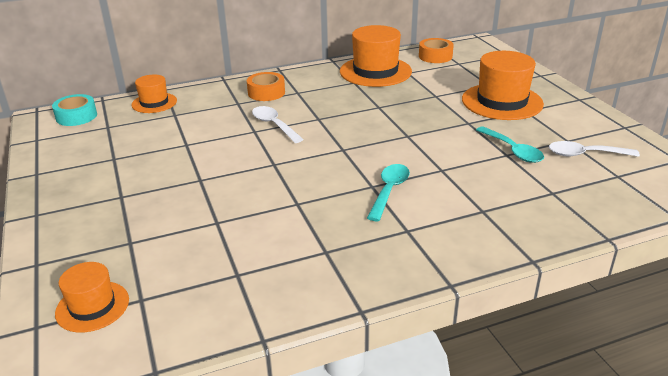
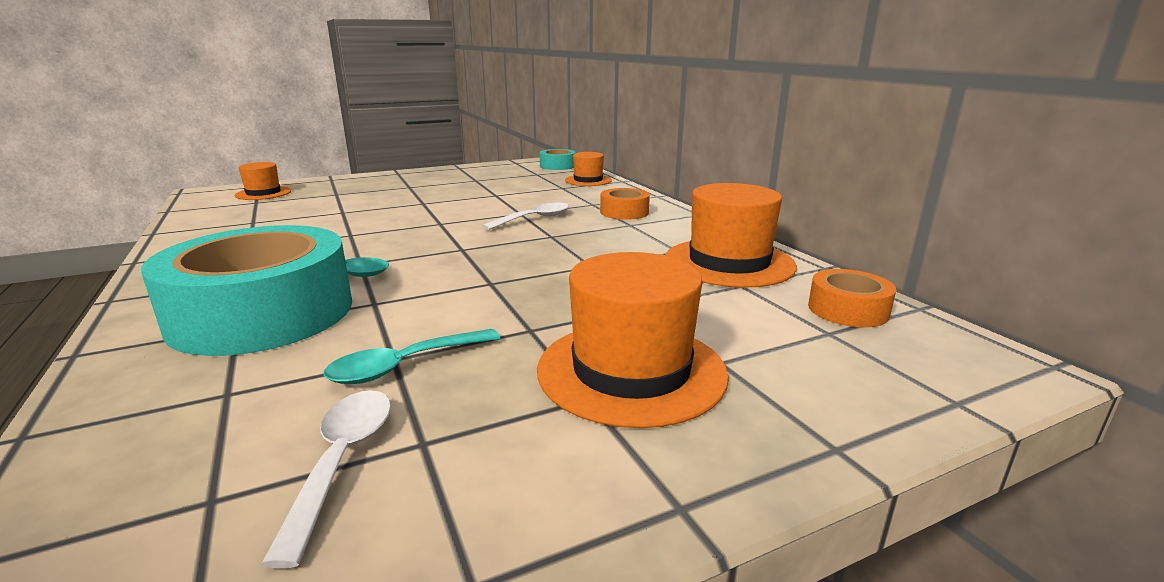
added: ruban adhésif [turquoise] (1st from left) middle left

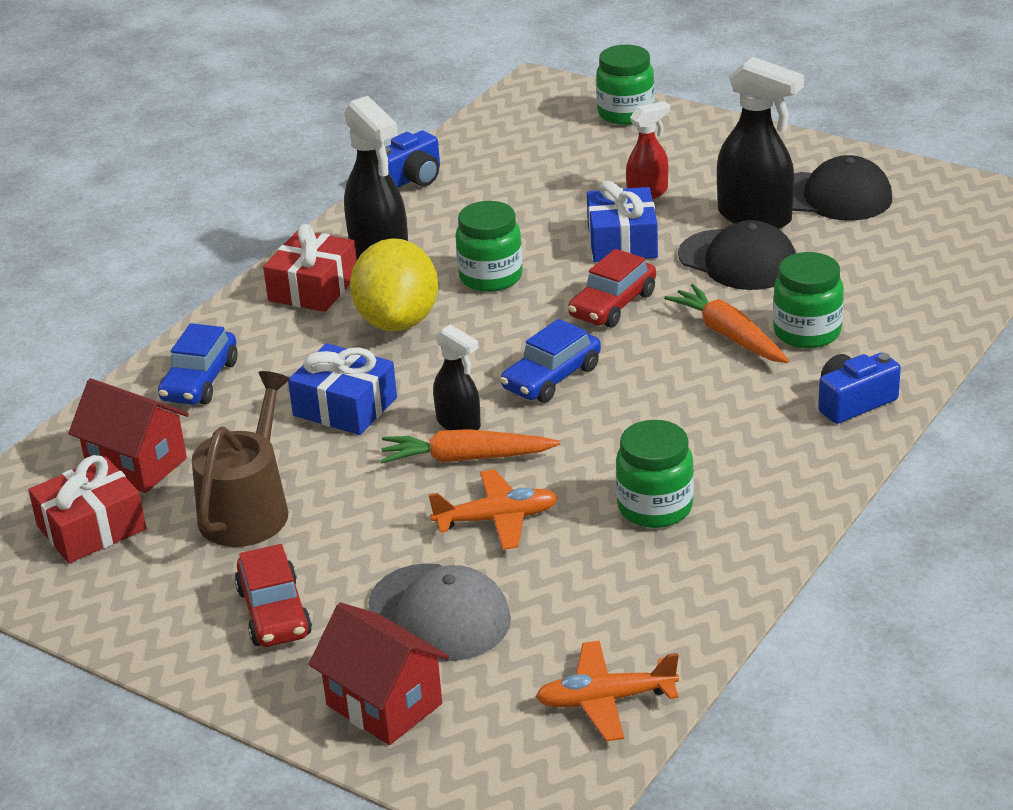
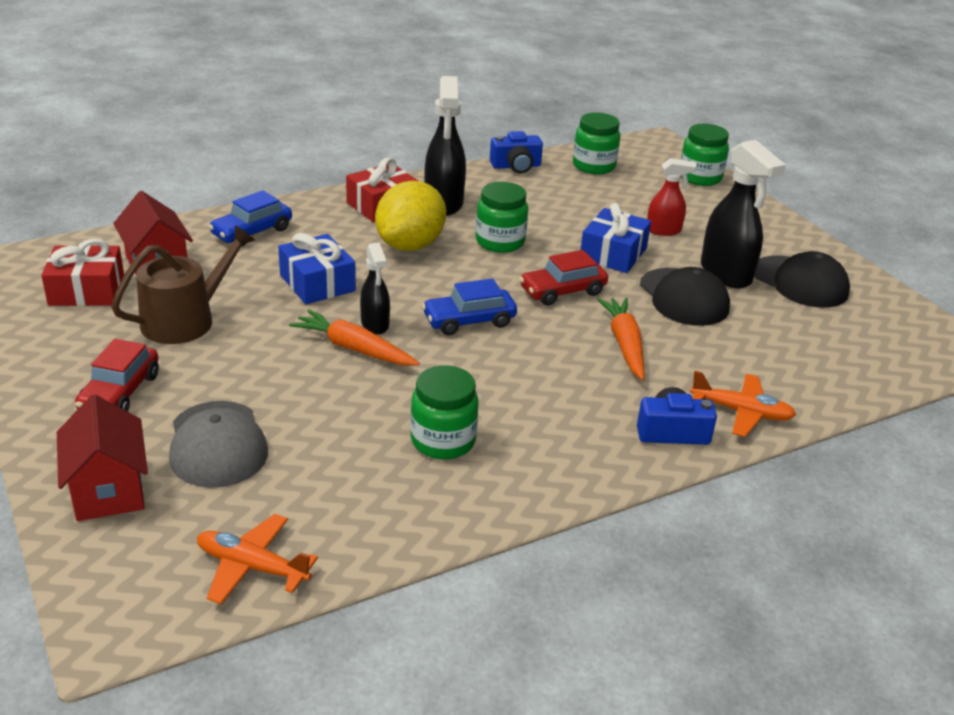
moved: bocal [vert] (4th from left in the first image) middle right to bocal [vert] (3rd from left) top centre; avion [orange] (1st from left in the first image) centre to avion [orange] (2nd from left) middle right

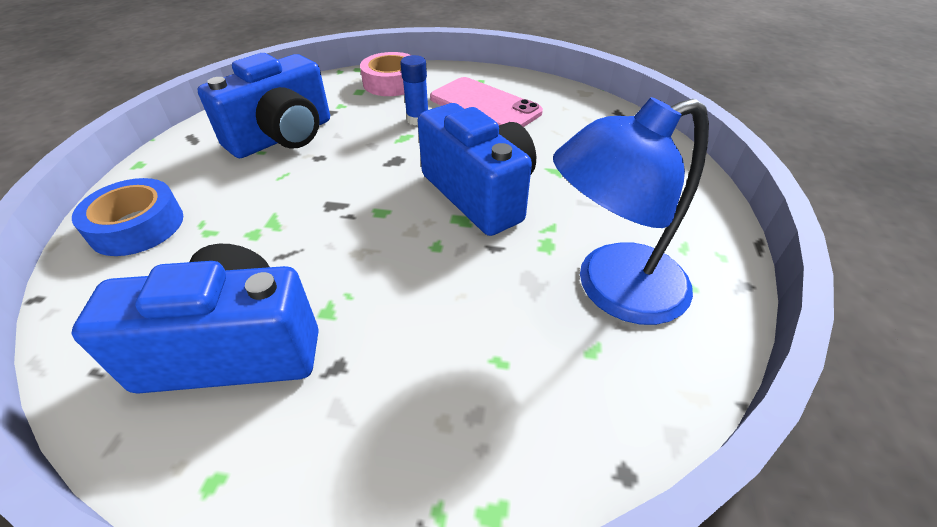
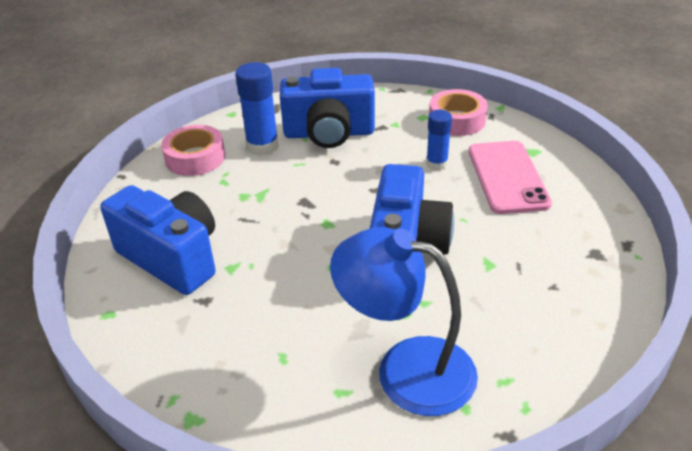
added: bâton de colle [bleu] (1st from left) top centre
recoloured: ruban adhésif [bleu] middle left to ruban adhésif [rose] (1st from left) top left

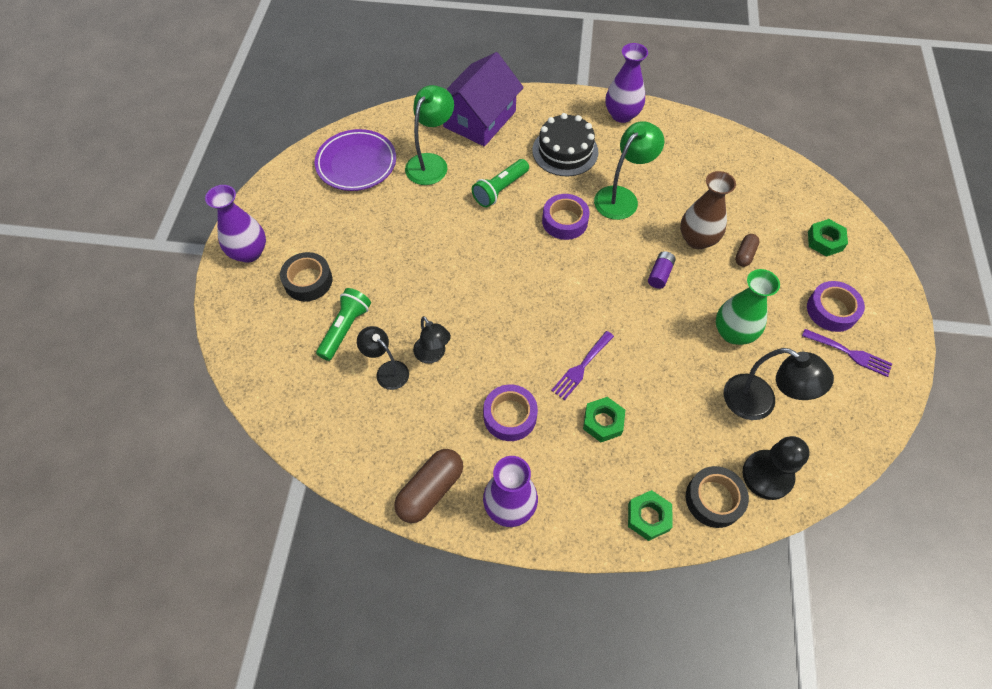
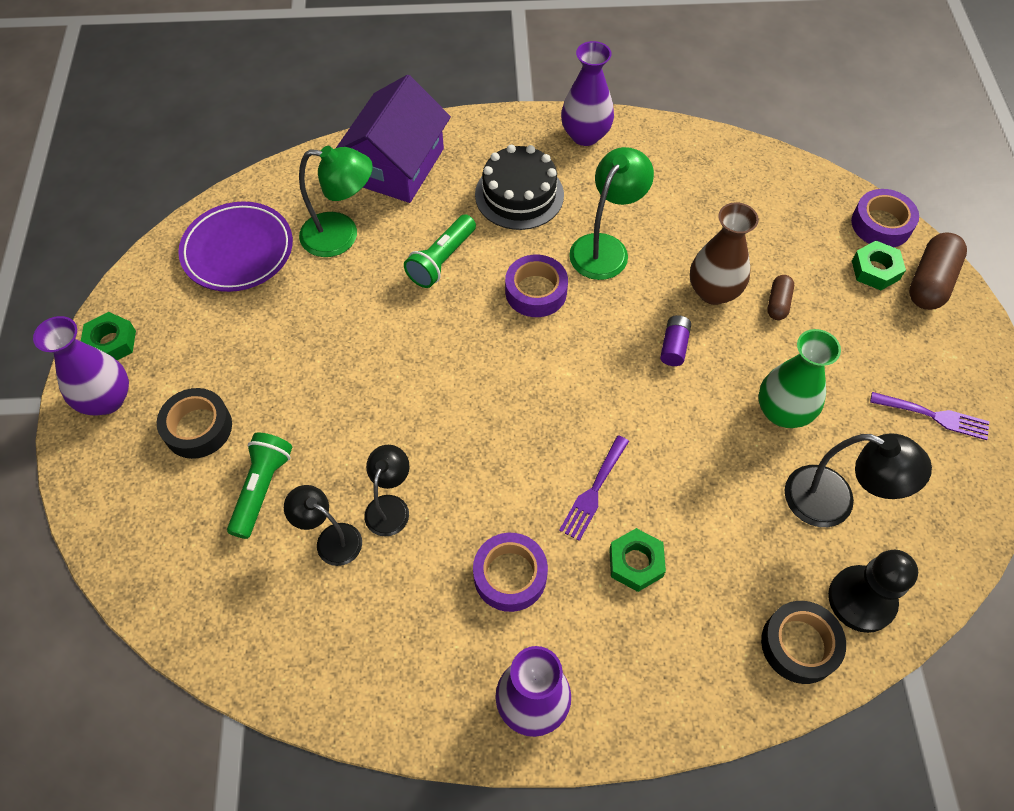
moved: écrou [vert] (2nd from left in the first image) bottom centre to écrou [vert] (1st from left) middle left; ruban adhésif [violet] (3rd from left) middle right to top right; gélule [marron] (1st from left in the first image) bottom centre to gélule [marron] (2nd from left) middle right
turned: lampe [vert] (1st from left) top centre = top left 75 degrees clockwise; lampe [noir] (2nd from left) centre = centre 120 degrees counterclockwise

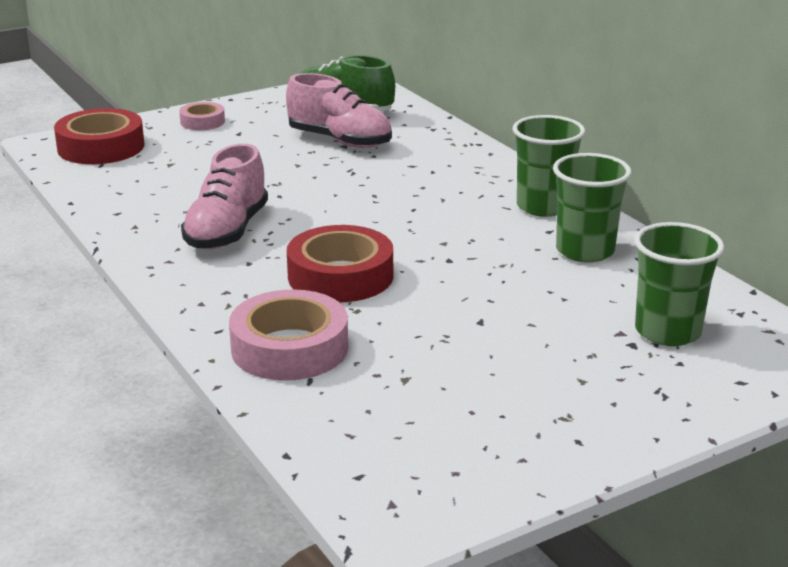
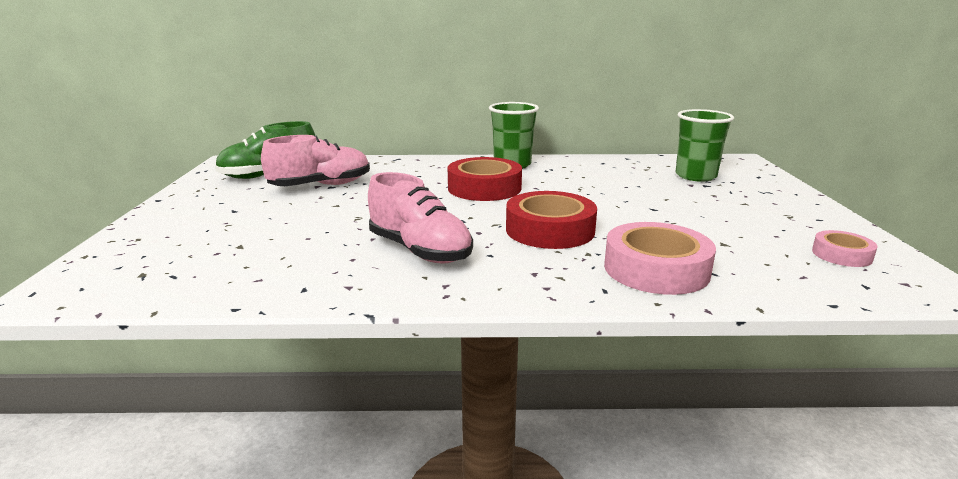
removed: gobelet [vert] (2nd from left) middle right
moved: ruban adhésif [rouge] (1st from left) top left to centre; ruban adhésif [rose] (1st from left in the first image) top left to ruban adhésif [rose] (2nd from left) middle right

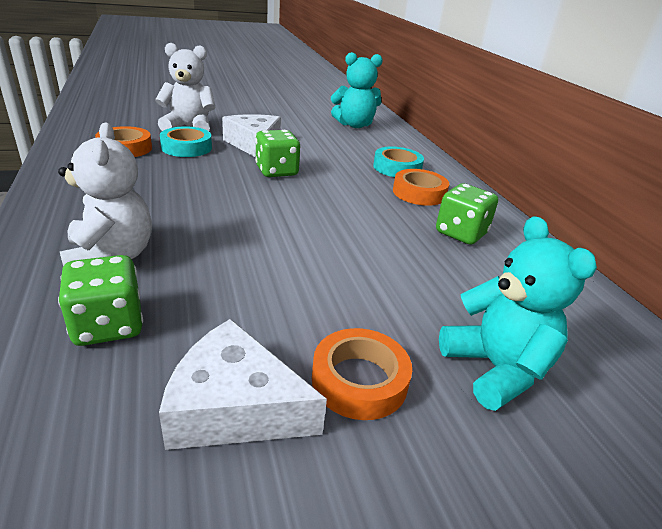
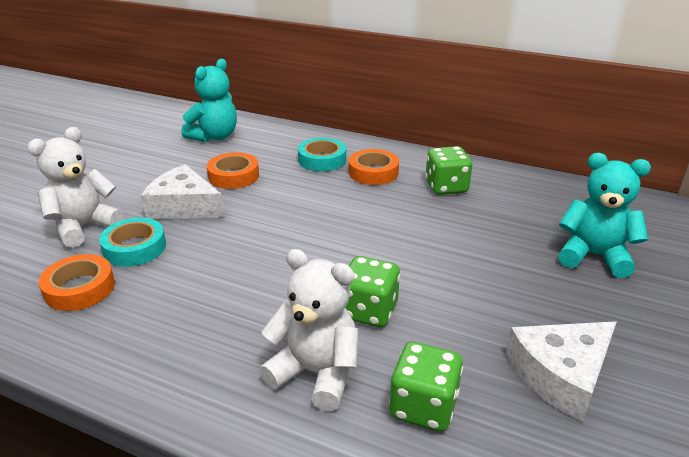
moved: ruban adhésif [orange] (2nd from left) bottom centre to centre; dé [vert] (2nd from left in the first image) top centre to dé [vert] (1st from left) centre

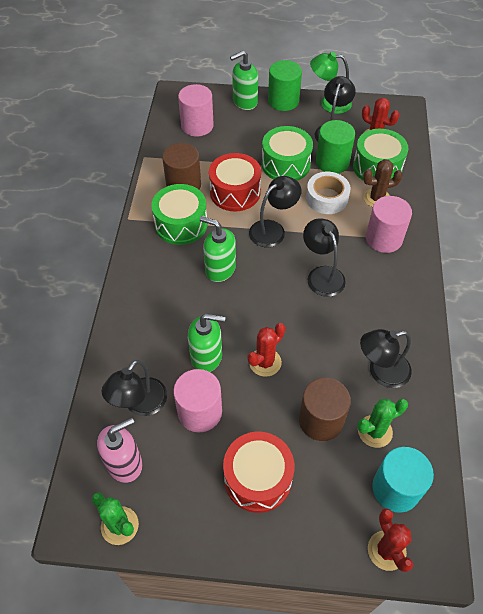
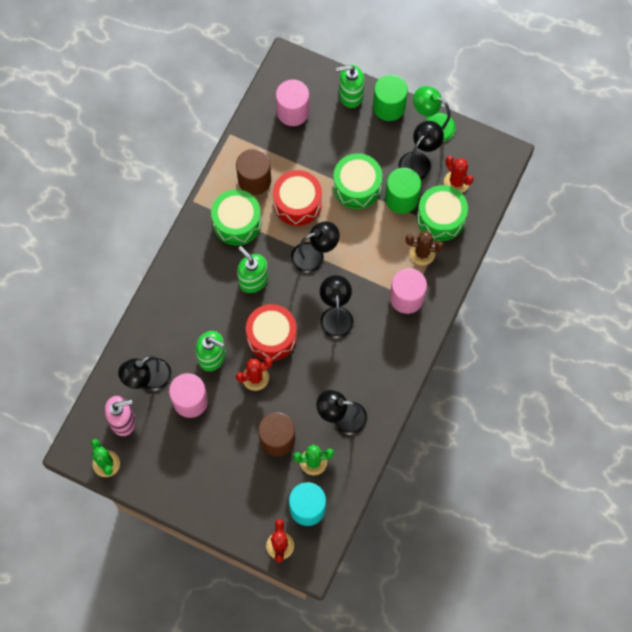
removed: ruban adhésif [blanc] top right
moved: tambour [rouge] (2nd from left in the first image) bottom centre to tambour [rouge] (1st from left) centre

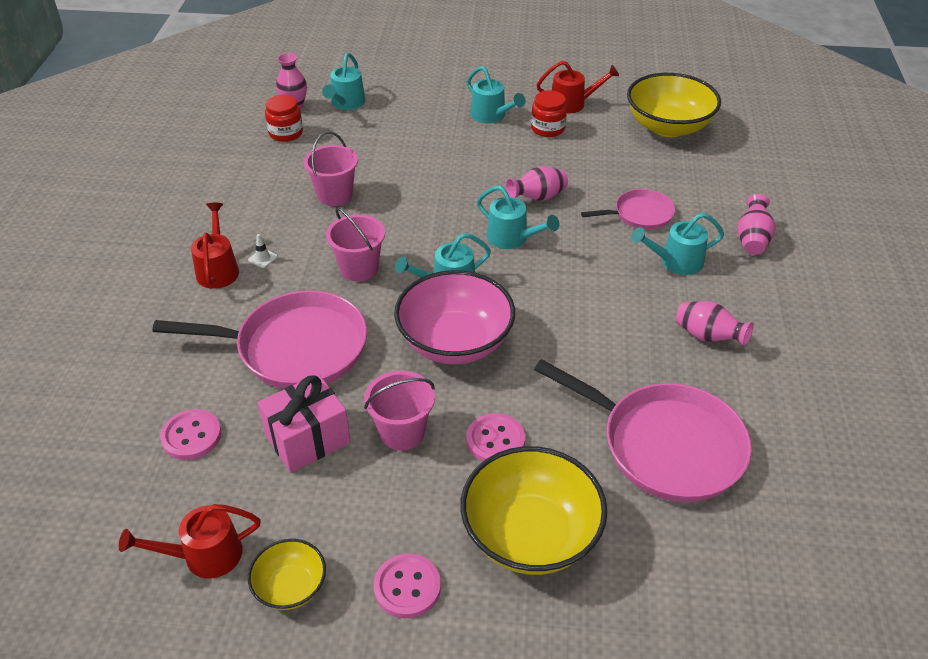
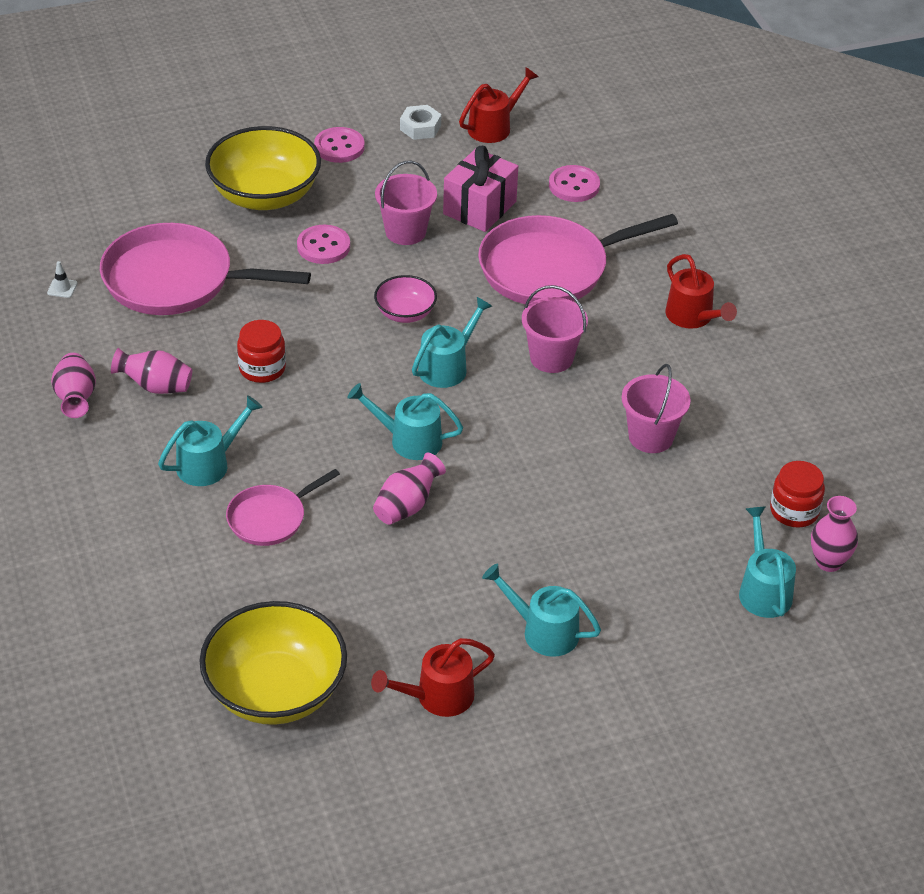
moved: cône de chantier [blanc] middle left to top left; vase [rose] (4th from left in the first image) middle right to vase [rose] (1st from left) middle left; bocal [rouge] (2nd from left in the first image) top centre to bocal [rouge] (1st from left) middle left
replaced: bol [jaune] (1st from left) bottom left to écrou [blanc] top centre
resized: bol [rose] centre = centre x0.52

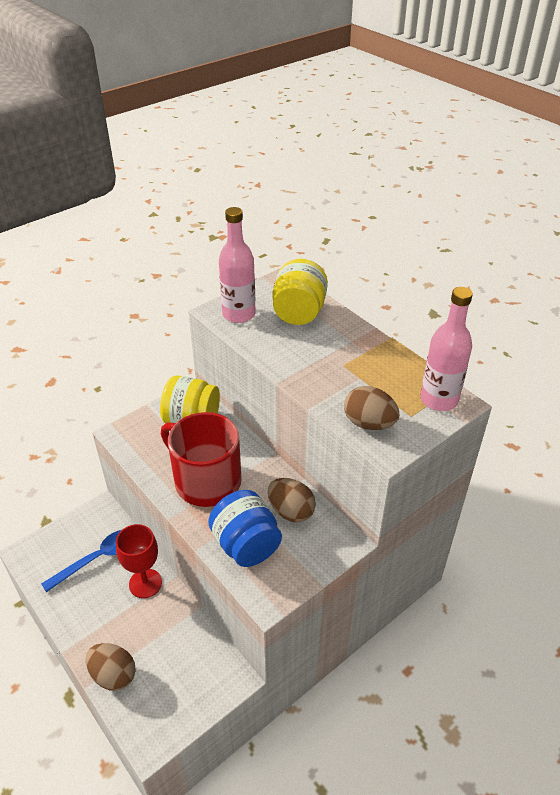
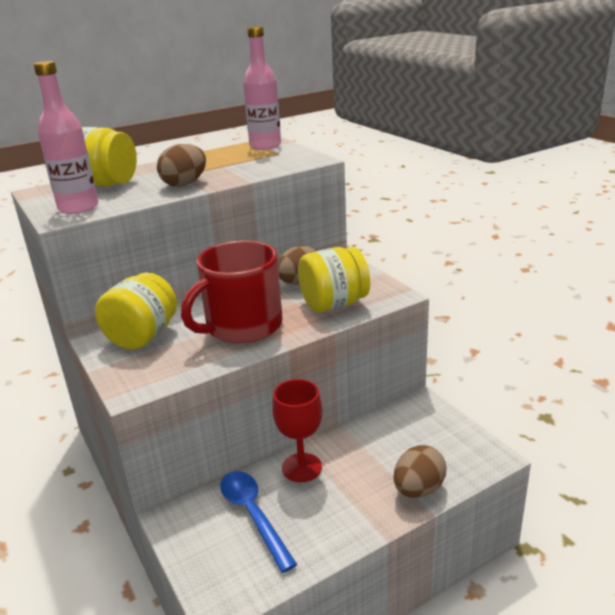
moved: œuf [marron] (3rd from left in the first image) centre to œuf [marron] (1st from left) top left
recoloured: bocal [bleu] centre to bocal [jaune] (3rd from left) centre

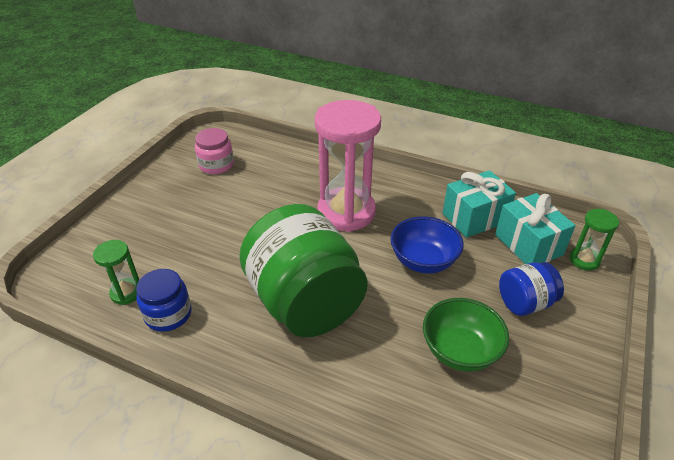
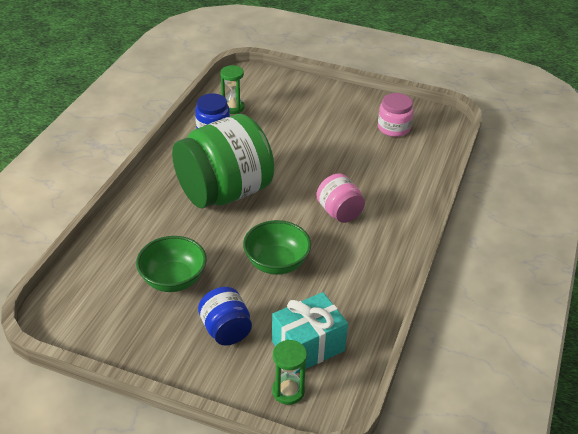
removed: cadeau [turquoise] (1st from left) middle right
replaced: sablier [rose] centre to bocal [rose] (1st from left) centre
recoloured: bol [bleu] centre to bol [vert] (2nd from left) centre

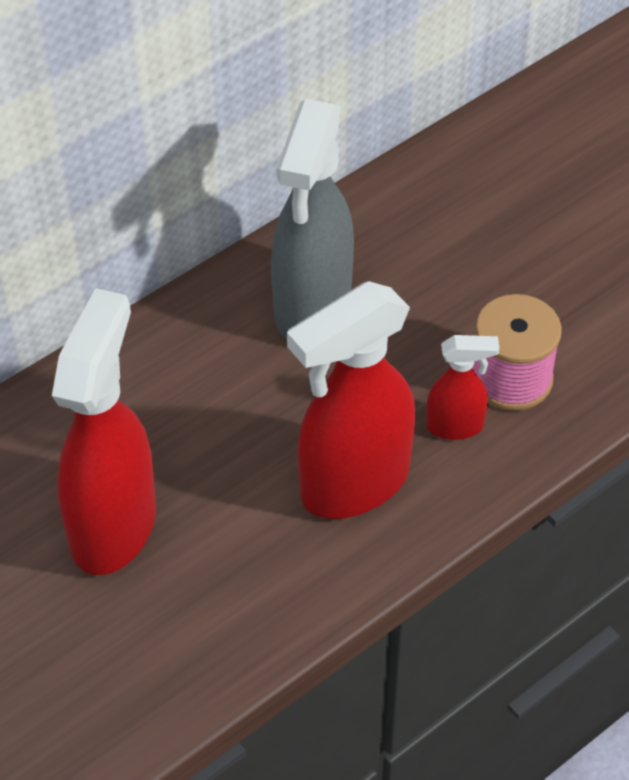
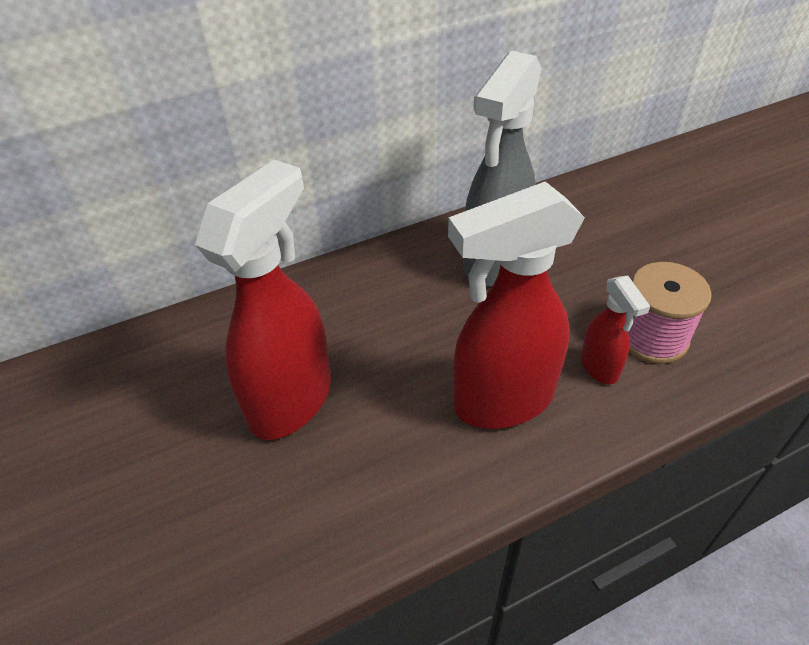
turned: vaporisateur [rouge] (3rd from left) middle right = middle right 60 degrees clockwise

